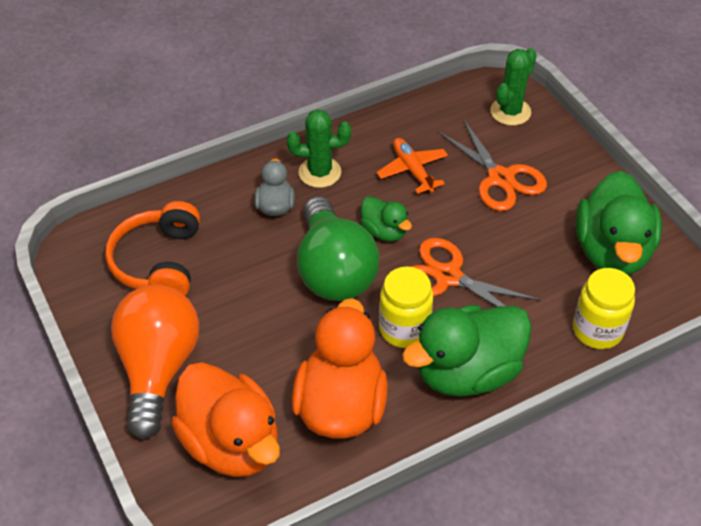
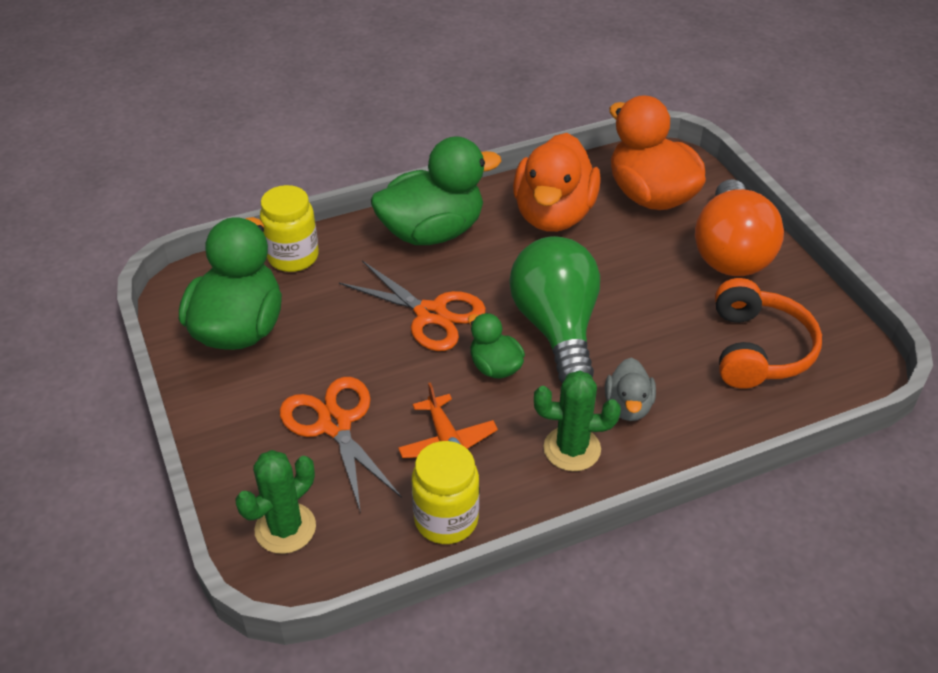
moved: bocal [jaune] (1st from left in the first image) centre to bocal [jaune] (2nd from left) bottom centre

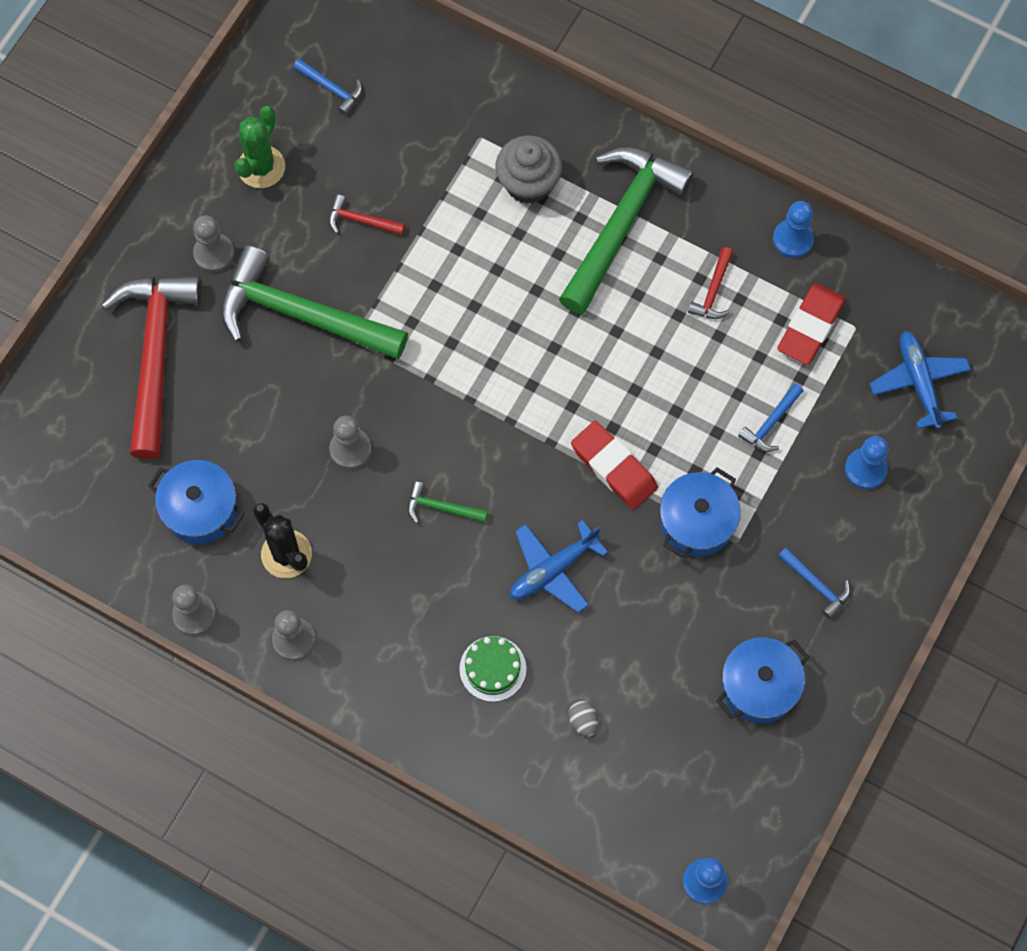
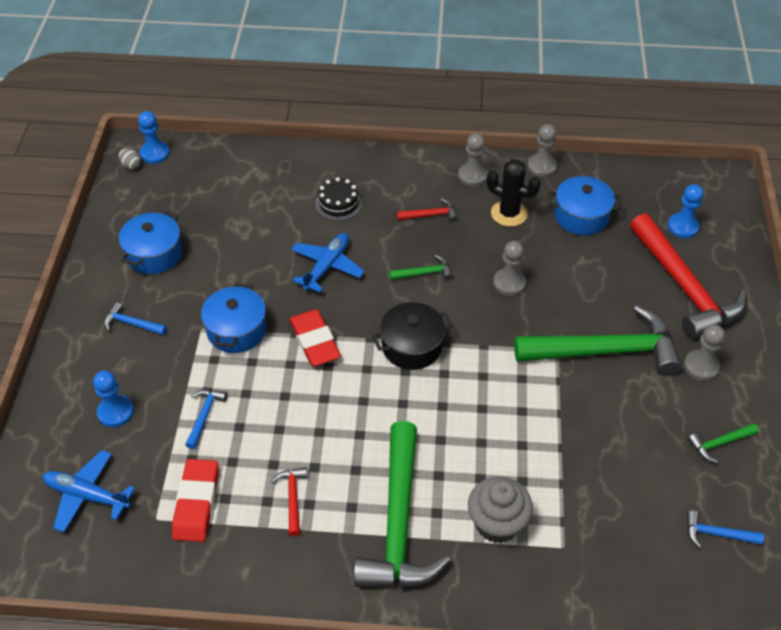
added: marmite [noir] centre
moved: œuf [gris] bottom centre to top left; marteau [rouge] (2nd from left) top centre to centre; pion [bleu] (2nd from left in the first image) top right to pion [bleu] (3rd from left) middle right
replaced: cactus [vert] top left to marteau [vert] (4th from left) bottom right
recoloured: gâteau [vert] bottom centre to gâteau [noir] top centre
turned: avion [bleu] (2nd from left in the first image) middle right = bottom left 150 degrees clockwise; gomme [rouge] (1st from left in the first image) centre = centre 45 degrees clockwise

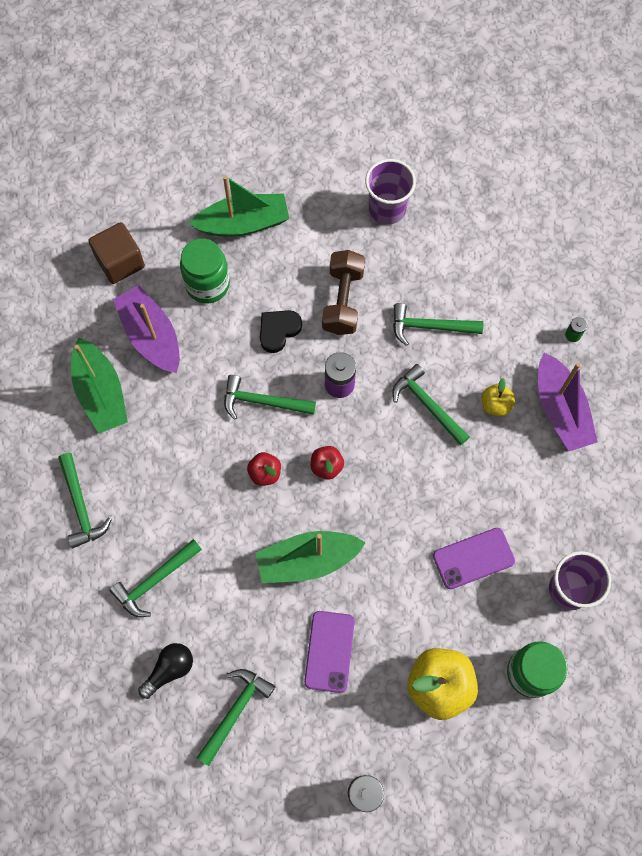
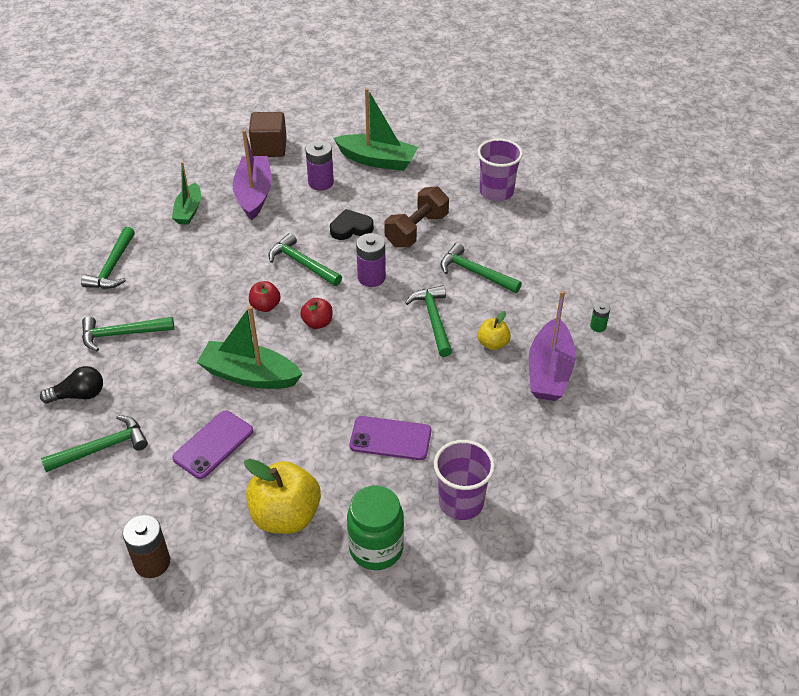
replaced: bocal [vert] (1st from left) top left to pile [violet] (1st from left) top centre
resized: bateau [vert] (1st from left) middle left = top left x0.64

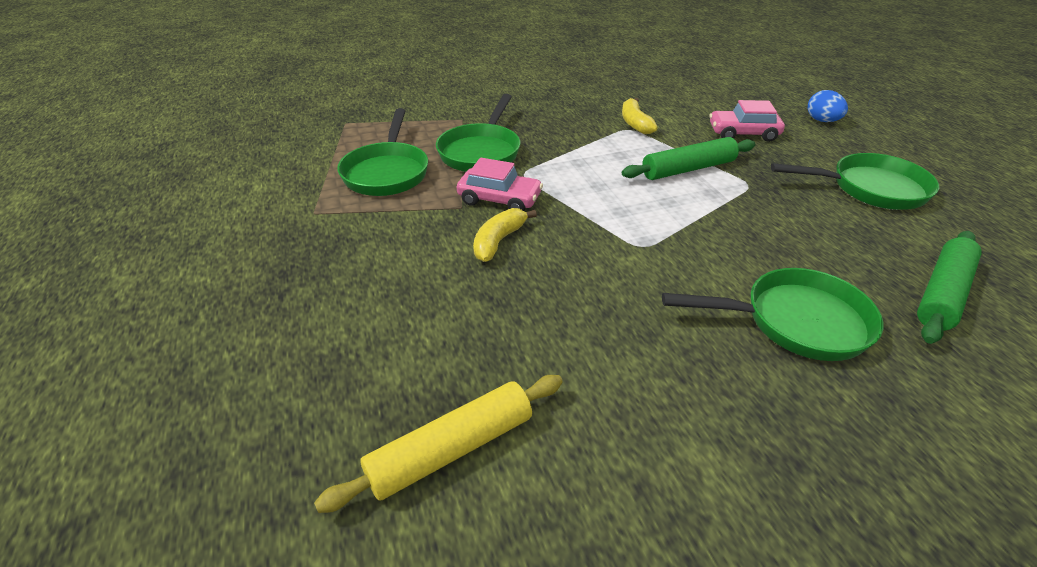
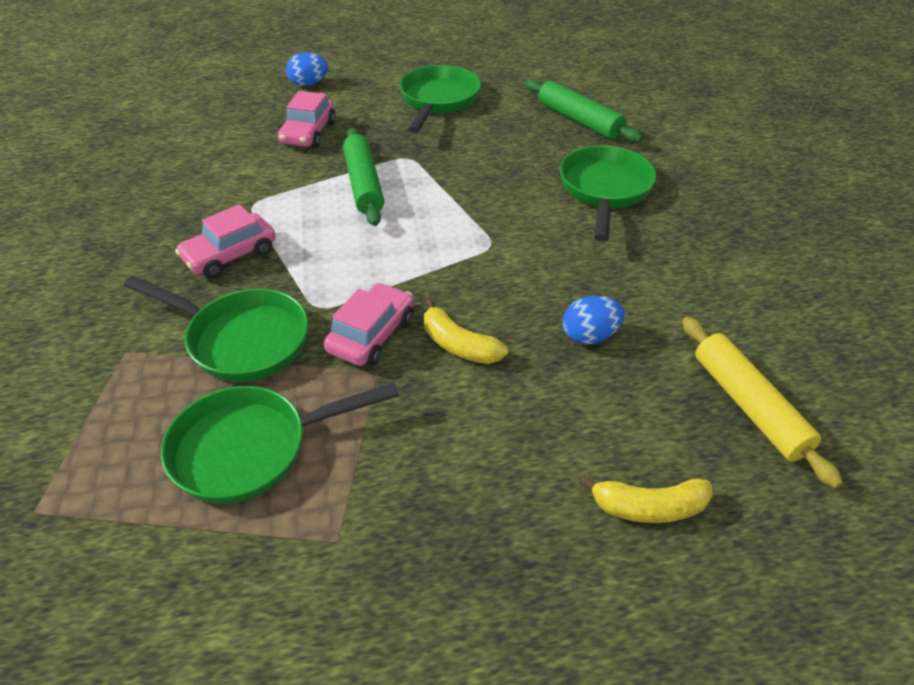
added: voiture [rose] (1st from left) middle left; œuf [bleu] (2nd from left) centre
moved: banane [jaune] (2nd from left) top centre to bottom right
turned: poêle [vert] (1st from left in the first image) top centre = middle left 150 degrees clockwise

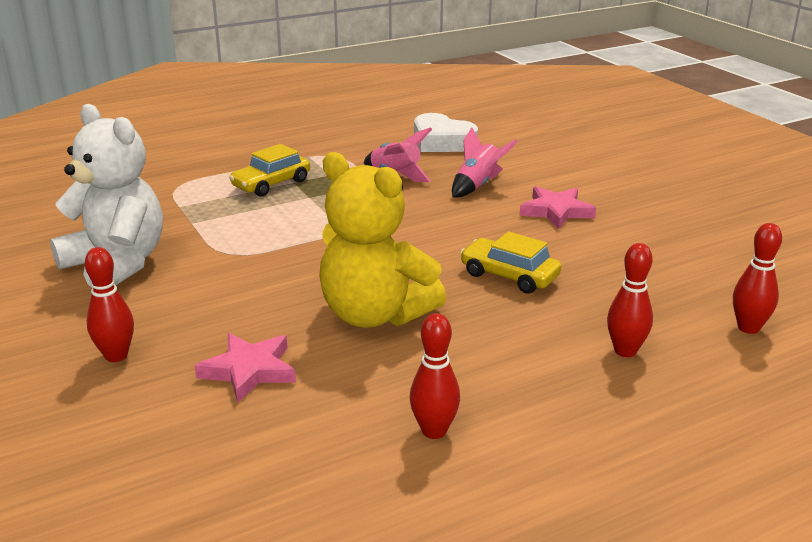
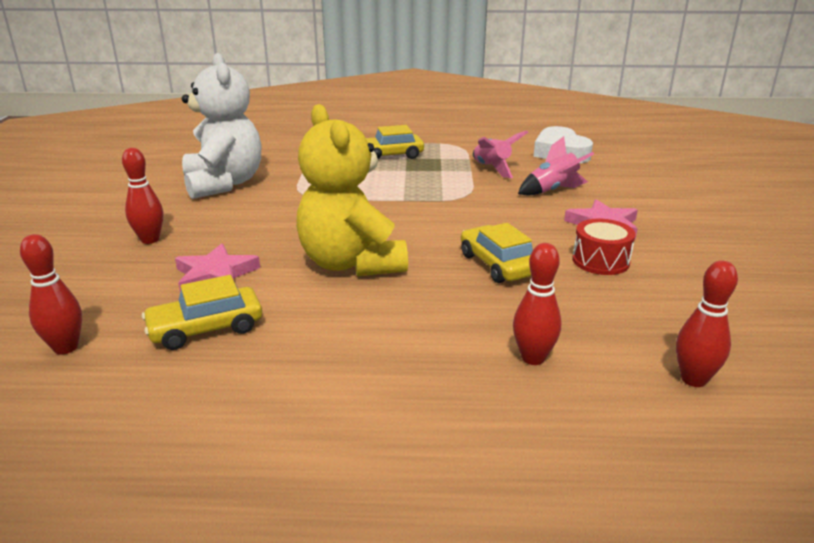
added: voiture [jaune] (1st from left) middle left; tambour [rouge] middle right
moved: quille [rouge] (2nd from left in the first image) bottom centre to quille [rouge] (1st from left) middle left

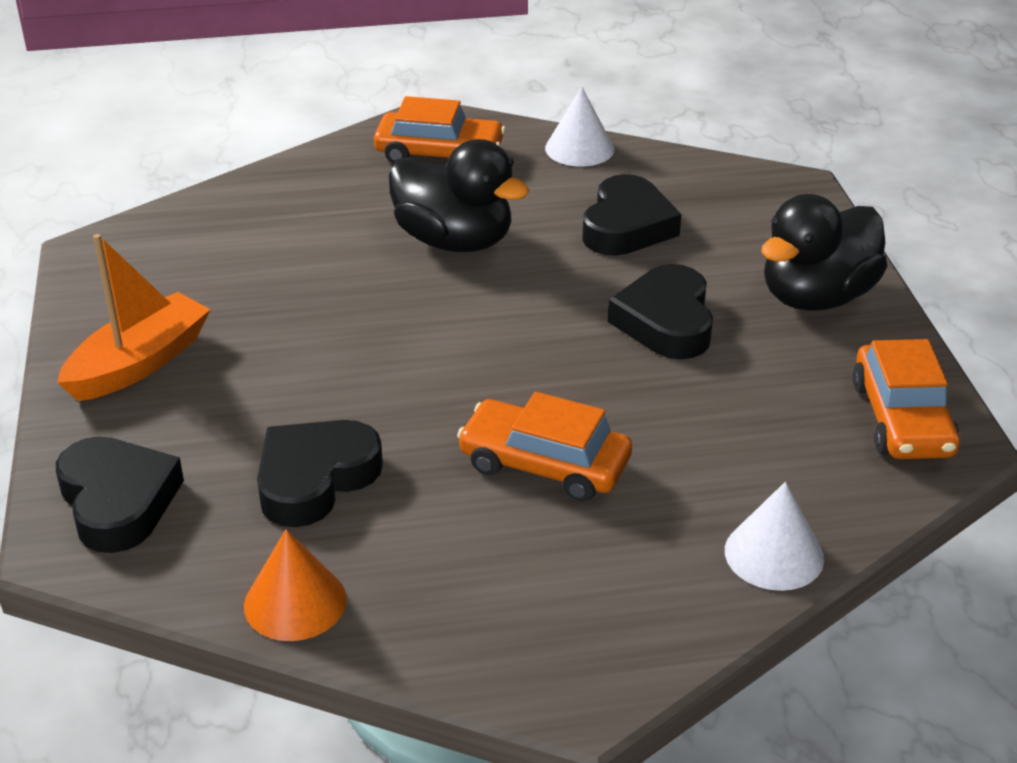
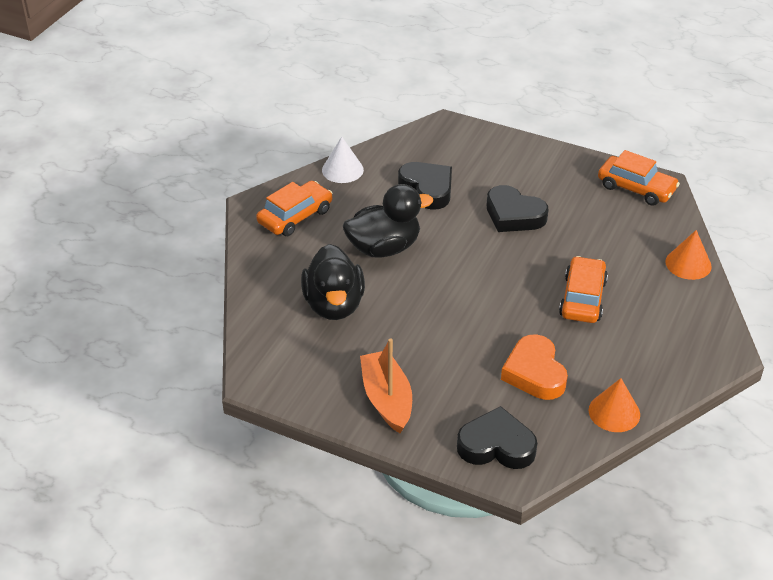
moved: canard [noir] (2nd from left in the first image) top right to canard [noir] (1st from left) centre
recoloured: cœur [noir] (2nd from left) middle left to cœur [orange] middle right; cône [blanc] (2nd from left) bottom right to cône [orange] (2nd from left) middle right
turned: voiture [orange] (2nd from left) centre = middle right 135 degrees clockwise

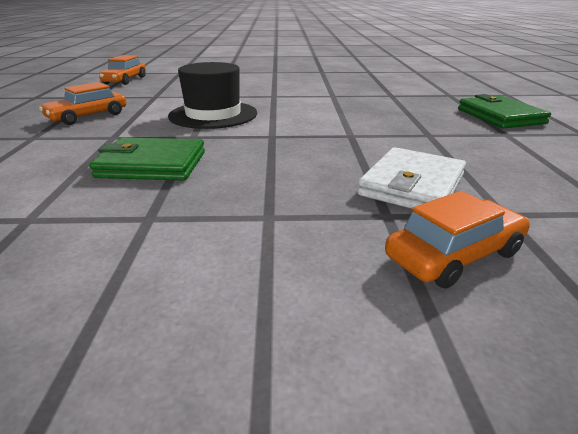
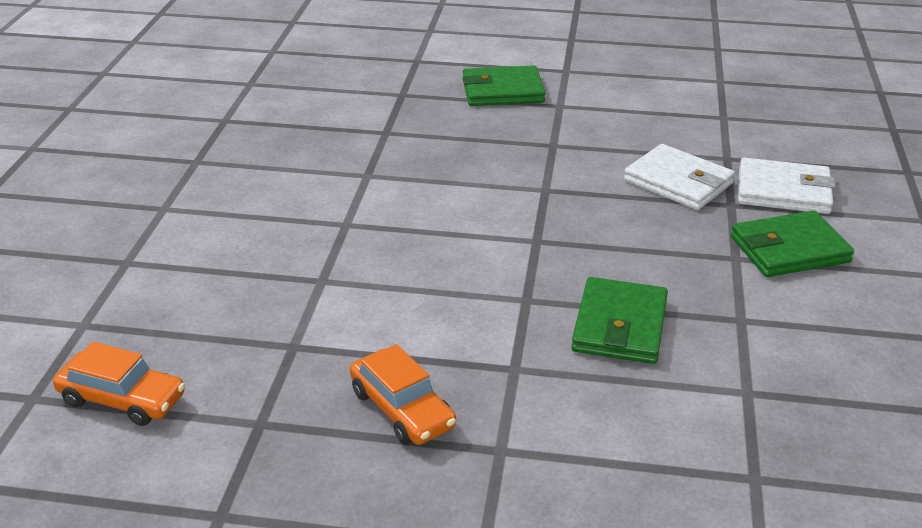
removed: chapeau [noir] top centre
added: portefeuille [vert] (3rd from left) middle right
replaced: voiture [orange] (3rd from left) middle right to portefeuille [blanc] (2nd from left) middle right

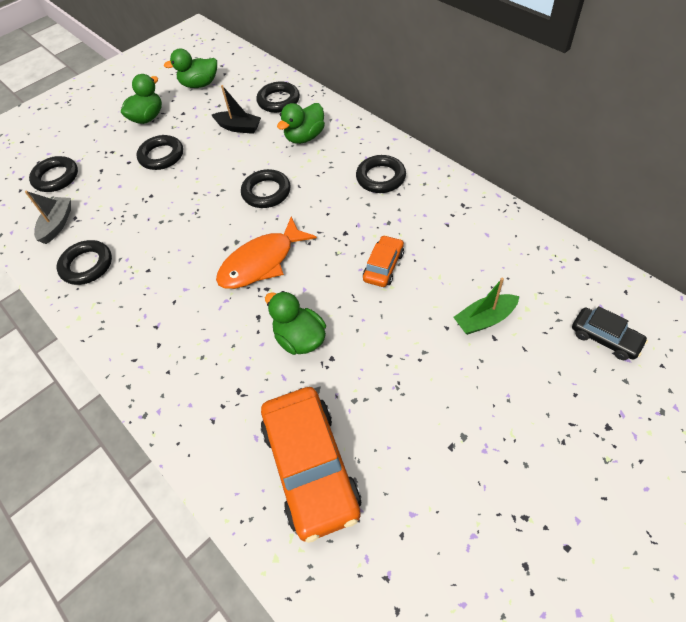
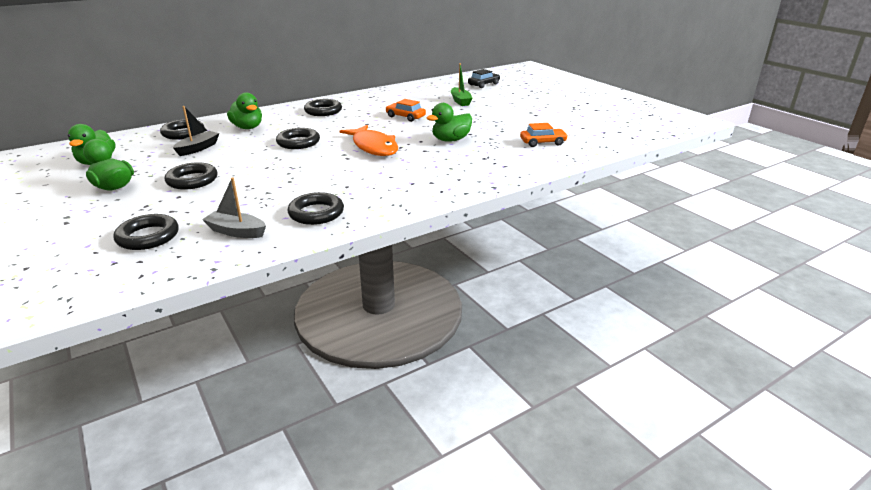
resized: voiture [orange] (1st from left in the first image) bottom centre = top centre x0.51

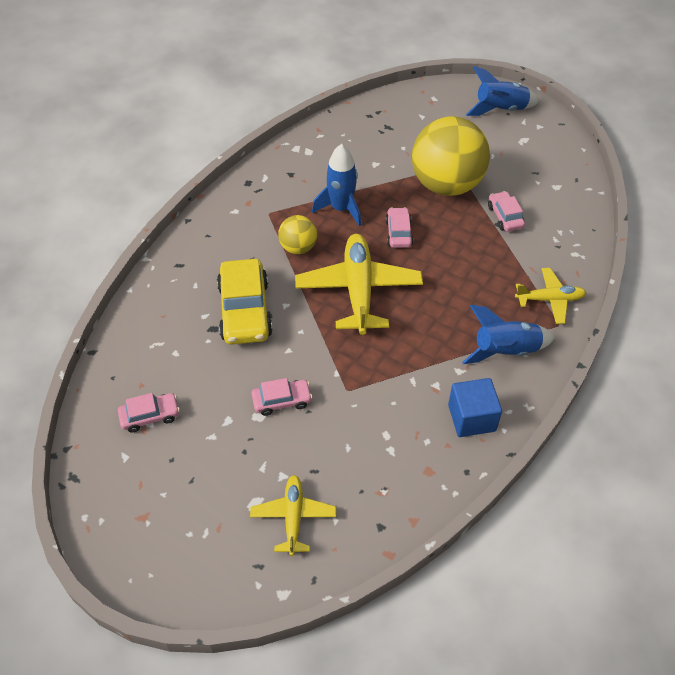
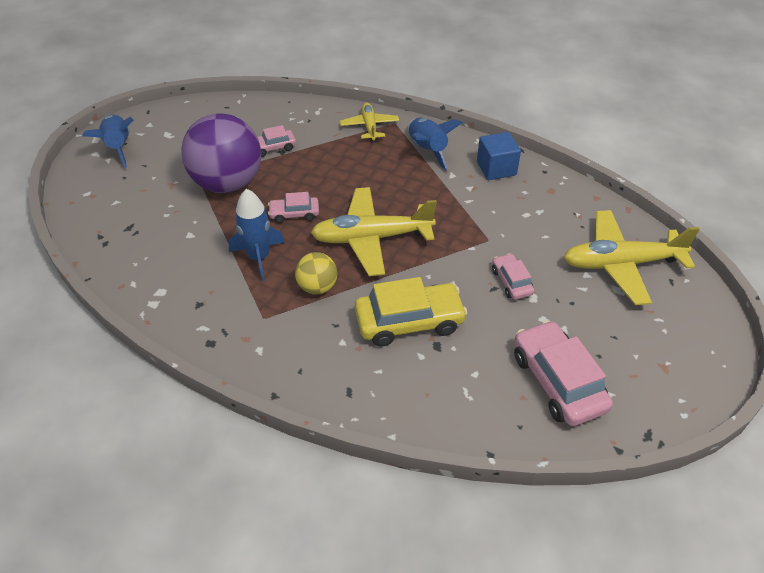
recoloured: balle [jaune] (2nd from left) top right to balle [violet] top left
resized: voiture [rose] (1st from left in the first image) middle left = middle right x1.85; avion [jaune] (1st from left in the first image) bottom centre = middle right x1.78

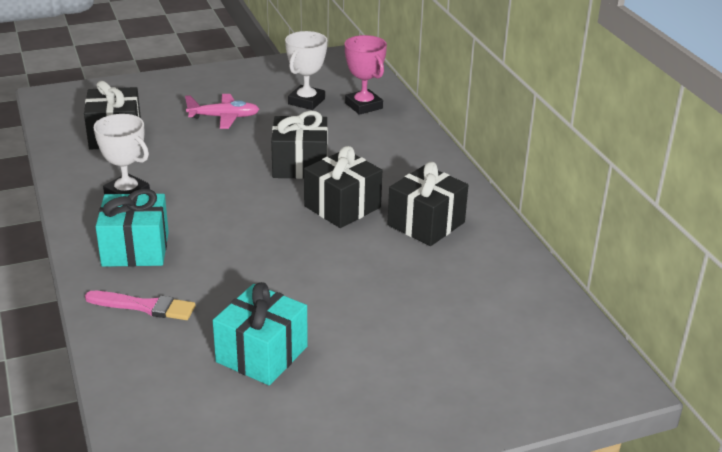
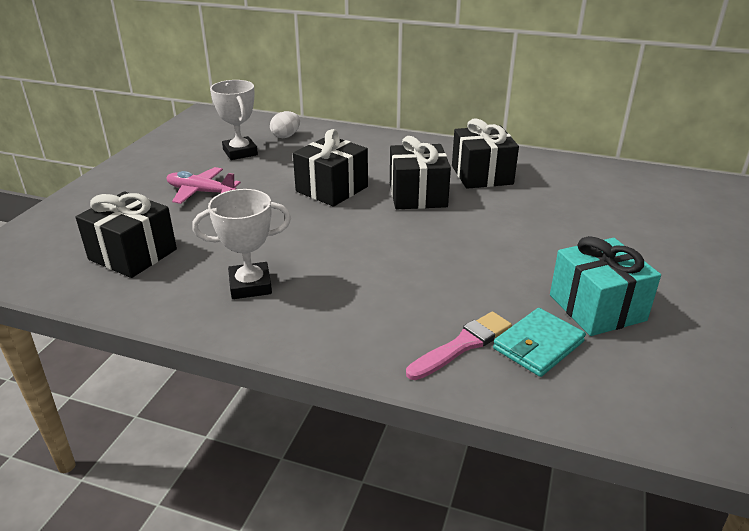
removed: cadeau [turquoise] (1st from left) middle left
added: portefeuille [turquoise] middle right
replaced: trophée [rose] top centre to œuf [blanc] top centre
turned: avion [rose] top left = middle left 105 degrees counterclockwise

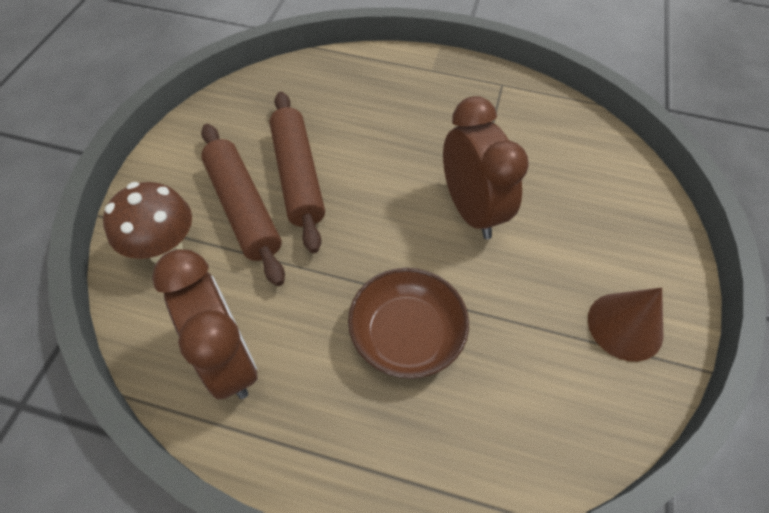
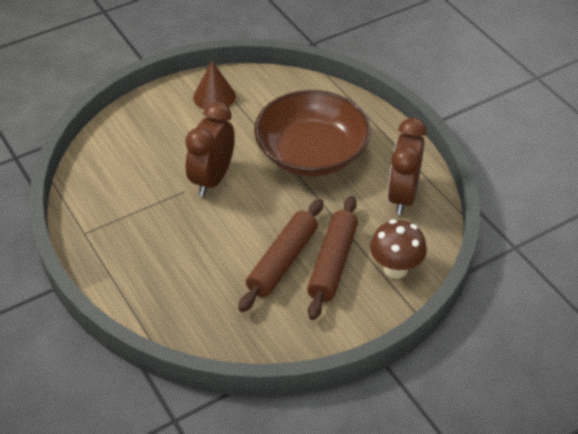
resized: bol [marron] centre = top centre x1.67

